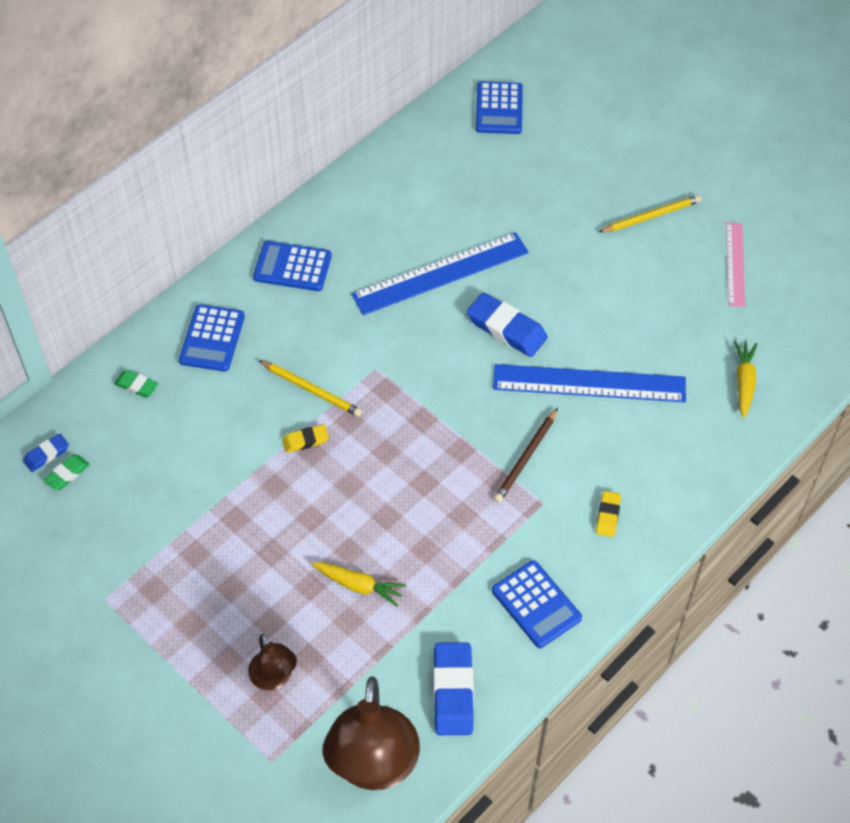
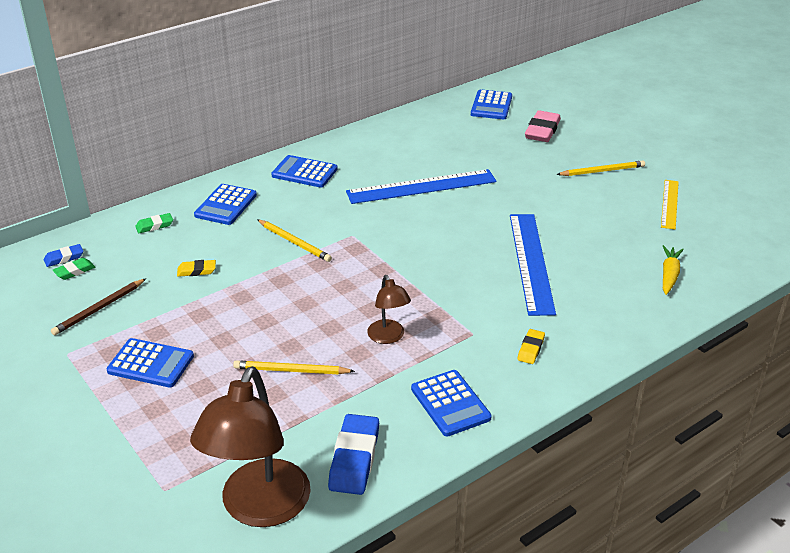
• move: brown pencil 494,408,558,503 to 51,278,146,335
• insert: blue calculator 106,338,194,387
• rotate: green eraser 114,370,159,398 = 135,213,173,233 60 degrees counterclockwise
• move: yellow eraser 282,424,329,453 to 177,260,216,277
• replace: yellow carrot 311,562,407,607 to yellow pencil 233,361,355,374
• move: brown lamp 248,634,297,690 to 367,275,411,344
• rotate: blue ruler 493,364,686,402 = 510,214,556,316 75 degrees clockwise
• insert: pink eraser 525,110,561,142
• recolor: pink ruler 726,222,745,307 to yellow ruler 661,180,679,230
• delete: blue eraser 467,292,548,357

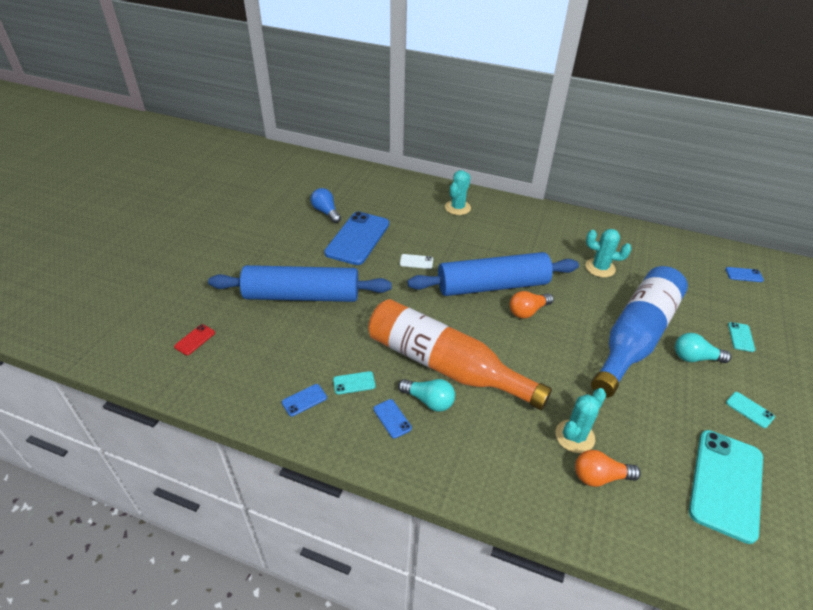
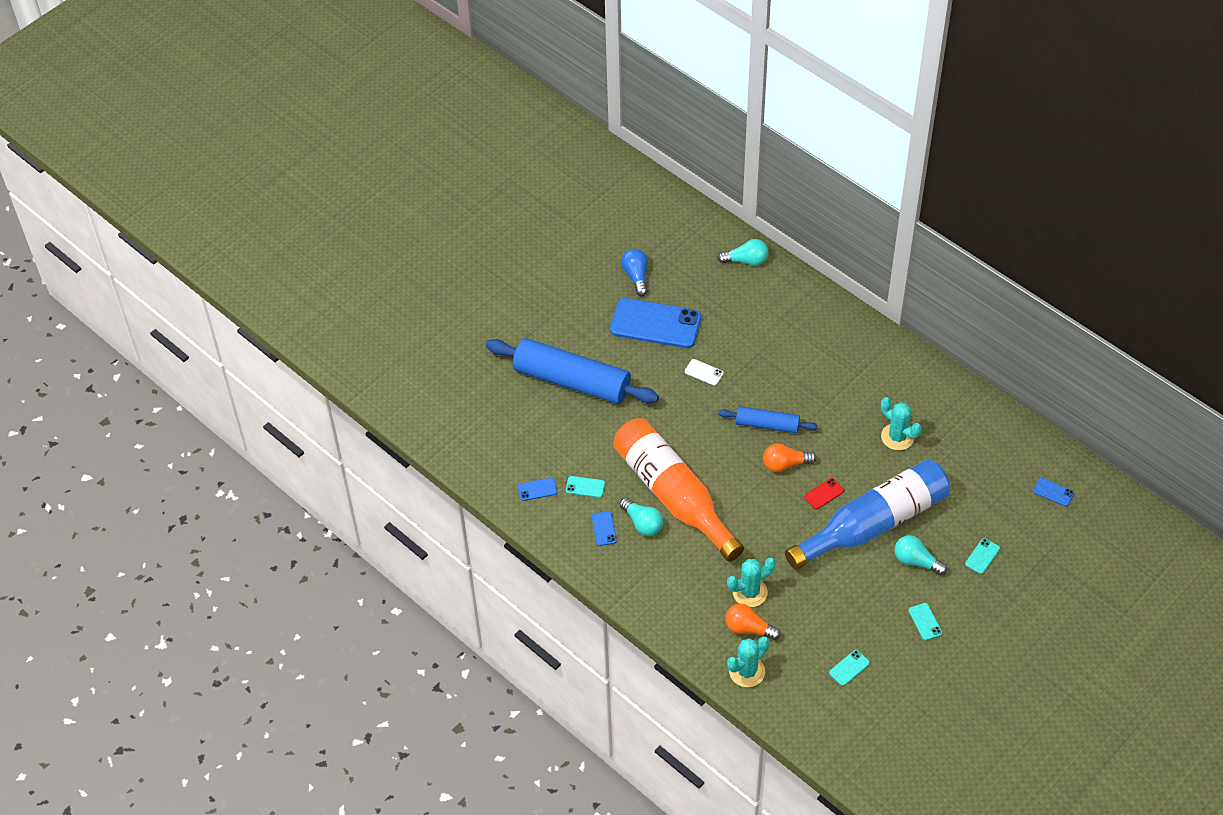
• rotate: blue phone 324,212,389,265 = 610,298,701,348 60 degrees clockwise
• insert: turquoise light bulb 717,239,768,266
• resize: blue rolling pin 408,252,579,296 = 718,406,818,433 x0.53
• move: turquoise cactus 445,170,471,215 to 727,636,770,687
• move: red phone 174,324,215,355 to 804,478,844,509
• resize: turquoise phone 689,430,763,544 = 829,650,870,686 x0.41

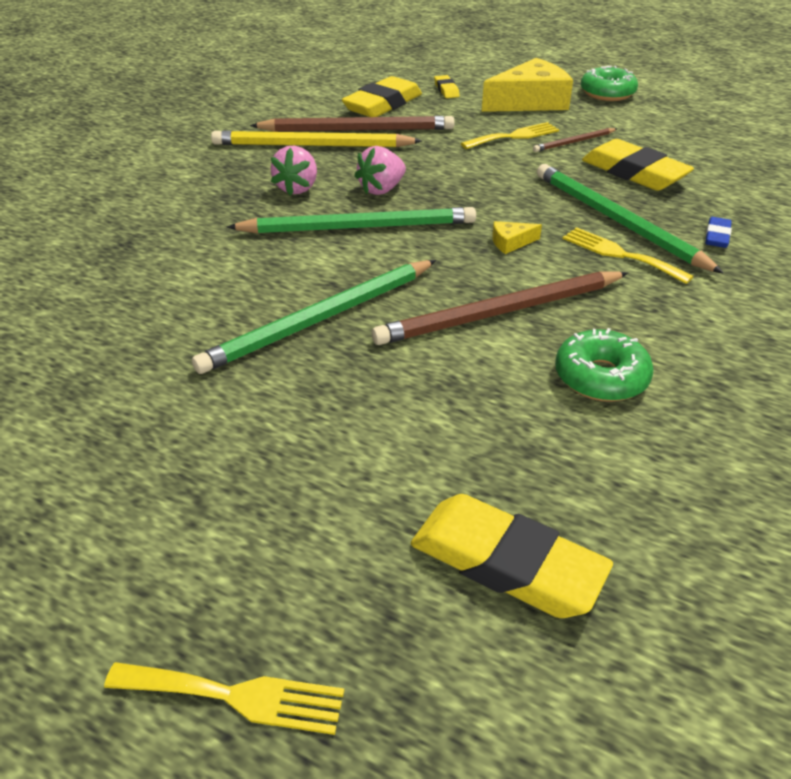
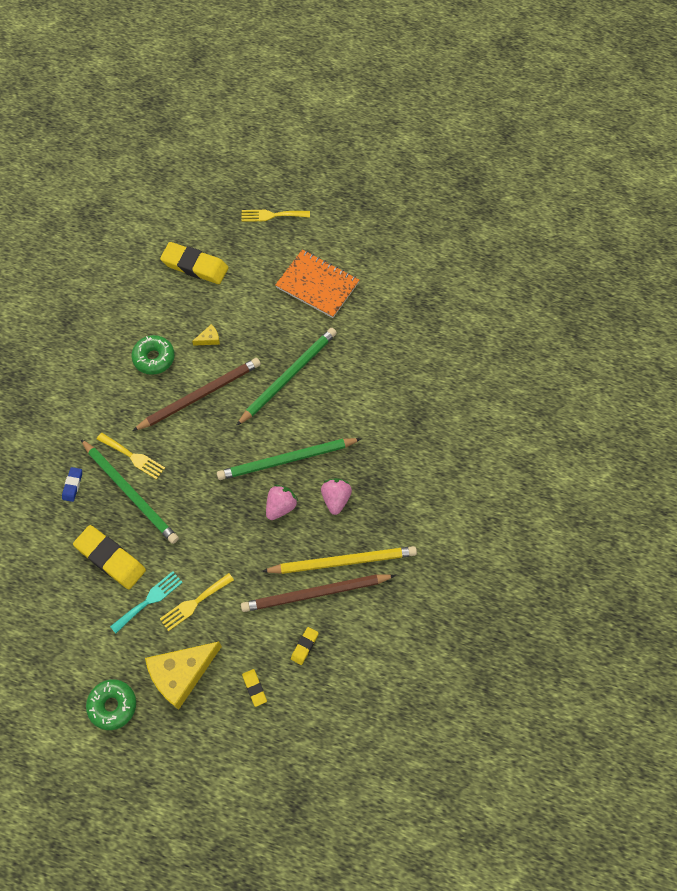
• replace: brown pencil 533,128,617,152 to turquoise fork 110,571,183,633
• move: yellow cheese 492,221,542,254 to 192,324,220,346
• insert: orange notebook 275,250,359,318
• resize: yellow eraser 342,76,422,117 = 291,627,319,665 x0.47

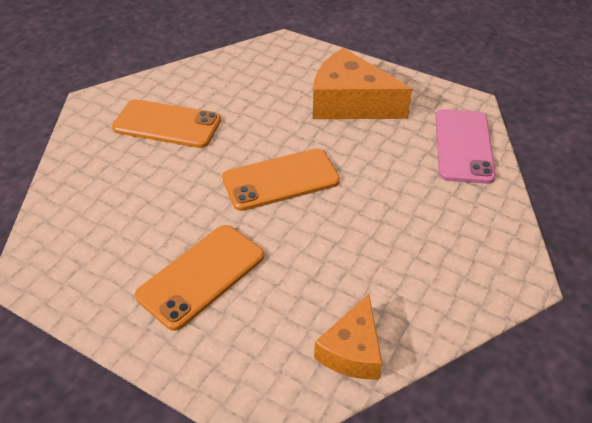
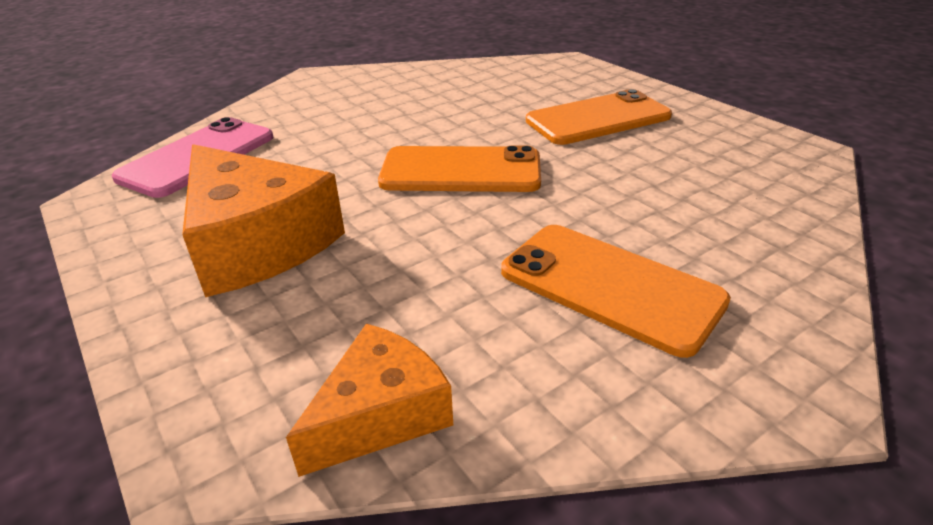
• move: orange cheese 314,294,382,379 to 286,323,453,477

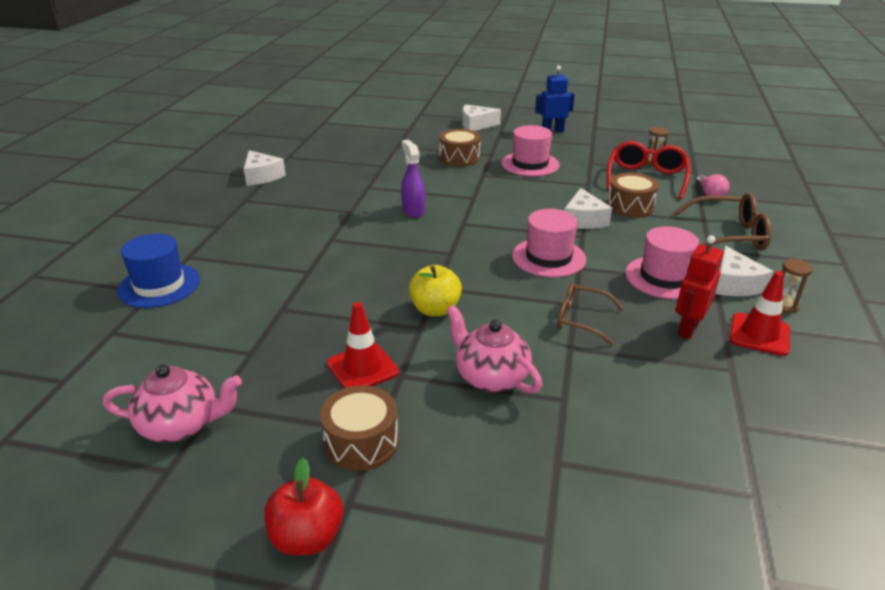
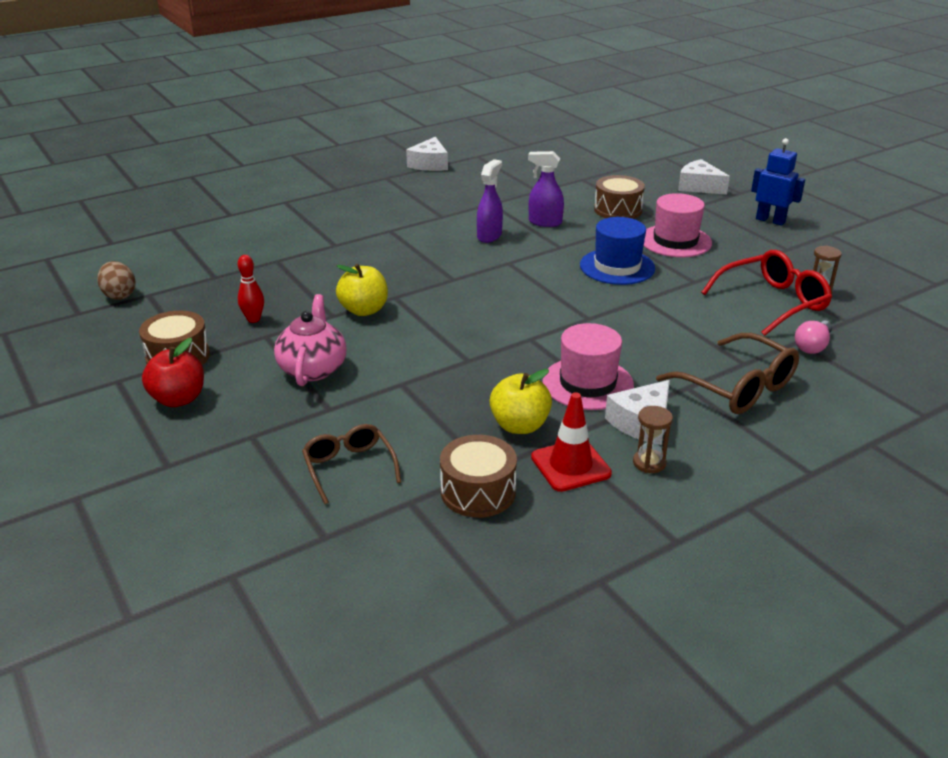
• replace: pink teapot 103,364,242,442 to brown egg 97,261,136,300
• move: red apple 264,458,344,555 to 142,338,204,407
• replace: red traffic cone 327,302,399,389 to red bowling pin 238,255,264,323
• move: brown glasses 557,283,624,345 to 302,424,401,504
• move: brown drum 607,173,659,218 to 440,435,517,518
• replace: red robot 676,235,723,339 to yellow apple 490,369,552,434
• insert: purple spray bottle 528,151,564,227
• move: blue hat 117,234,200,308 to 580,217,655,285
• delete: pink hat 512,209,586,277
• delete: white cheese 565,188,612,229

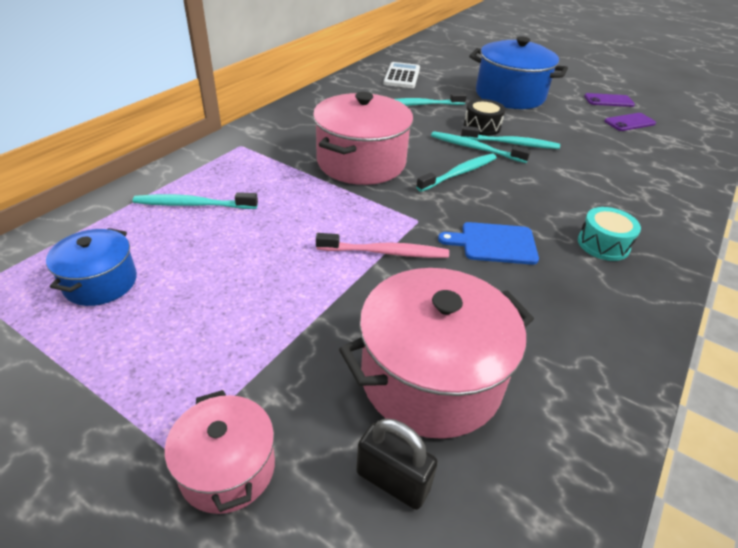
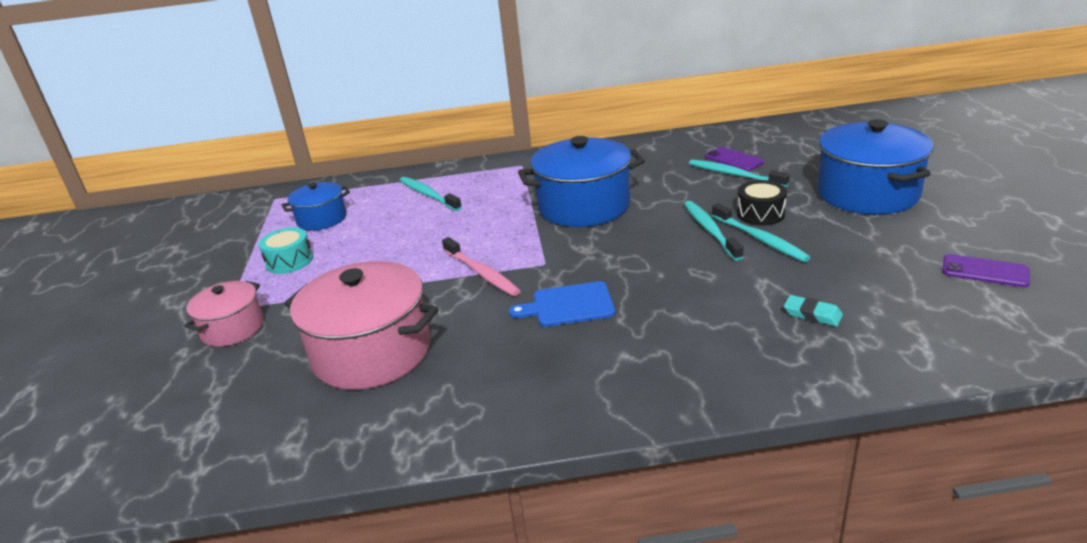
• move: turquoise drum 578,207,641,261 to 258,227,313,274
• rotate: blue cutting board 438,222,539,265 = 509,281,615,327 60 degrees counterclockwise
• recolor: pink pot 313,92,414,185 to blue pot 518,136,645,227
• move: purple phone 584,93,635,107 to 705,147,764,171
• insert: turquoise eraser 784,295,843,327
• delete: black padlock 356,418,438,510
• delete: white calculator 384,62,420,88
• delete: turquoise toothbrush 416,154,497,192

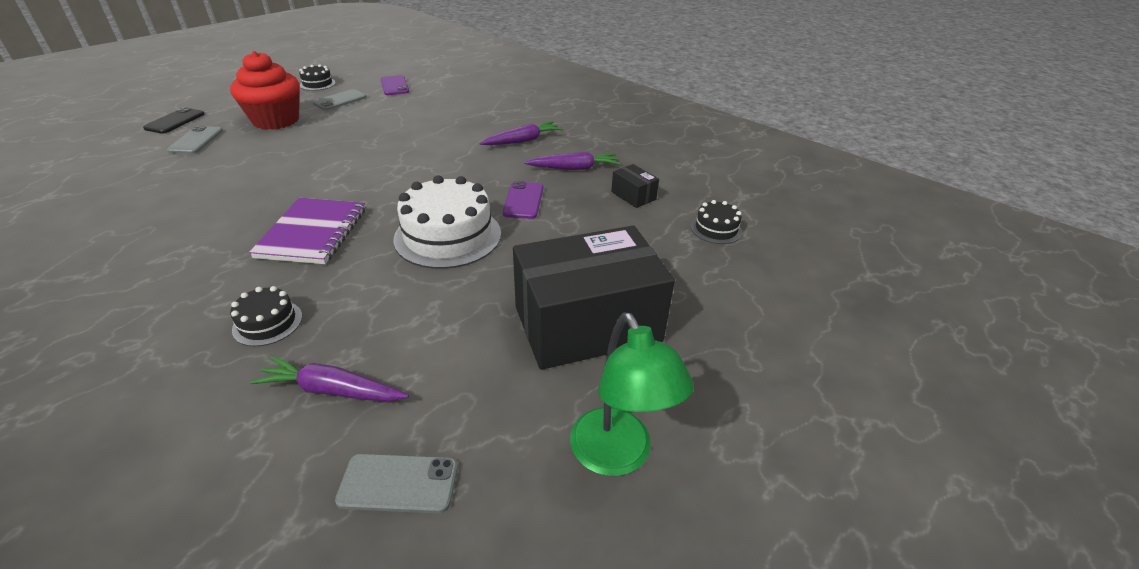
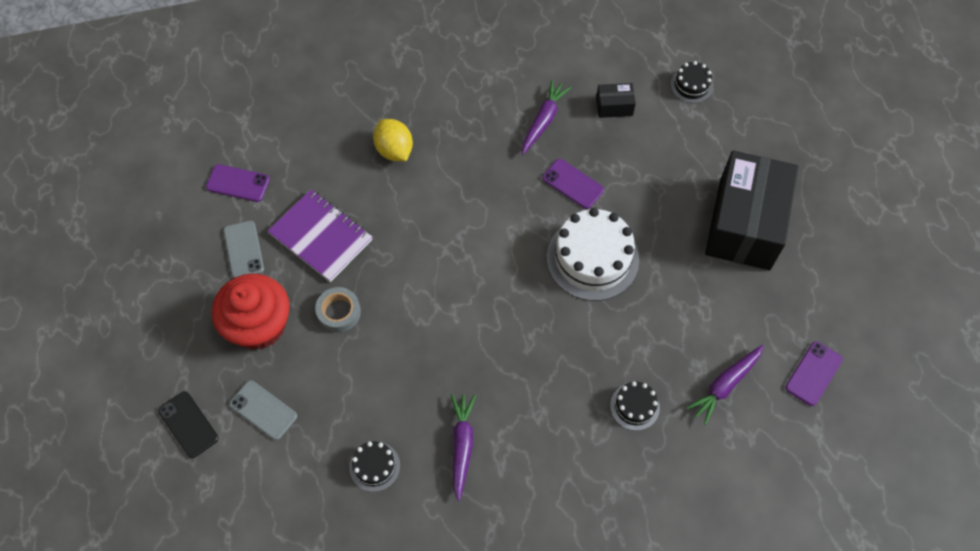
• move: purple notebook 249,198,365,264 to 268,190,373,282
• insert: grey tape 315,287,361,333
• move: black cake 299,64,336,91 to 349,441,400,492
• insert: yellow lemon 373,119,413,161
• move: purple carrot 480,121,563,145 to 451,394,476,501
• recolor: grey phone 335,454,458,513 to purple phone 785,341,843,406
• delete: green lamp 570,313,694,476

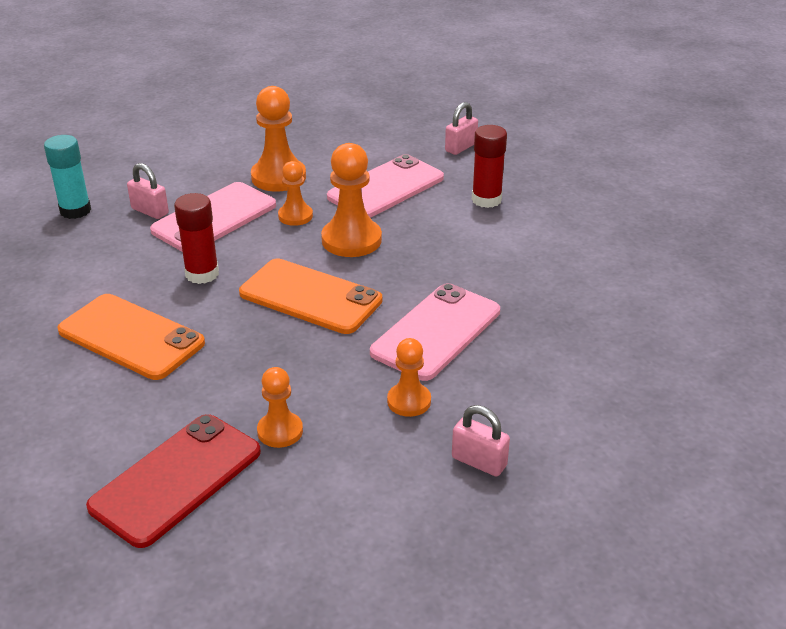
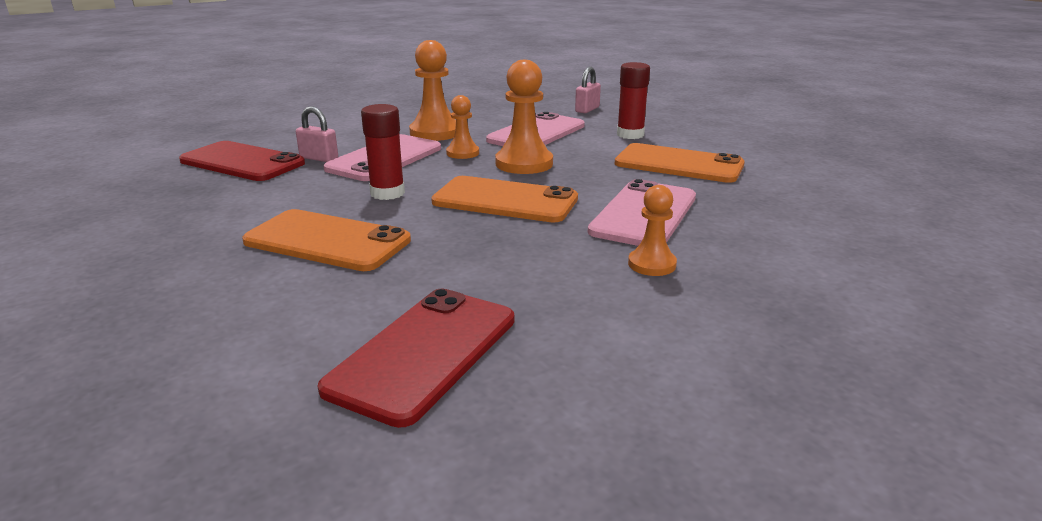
• replace: turquoise glue stick 44,135,91,219 to red phone 179,141,305,181
• insert: orange phone 615,143,745,183
• delete: orange pawn 257,367,303,448
• delete: pink padlock 452,405,510,476

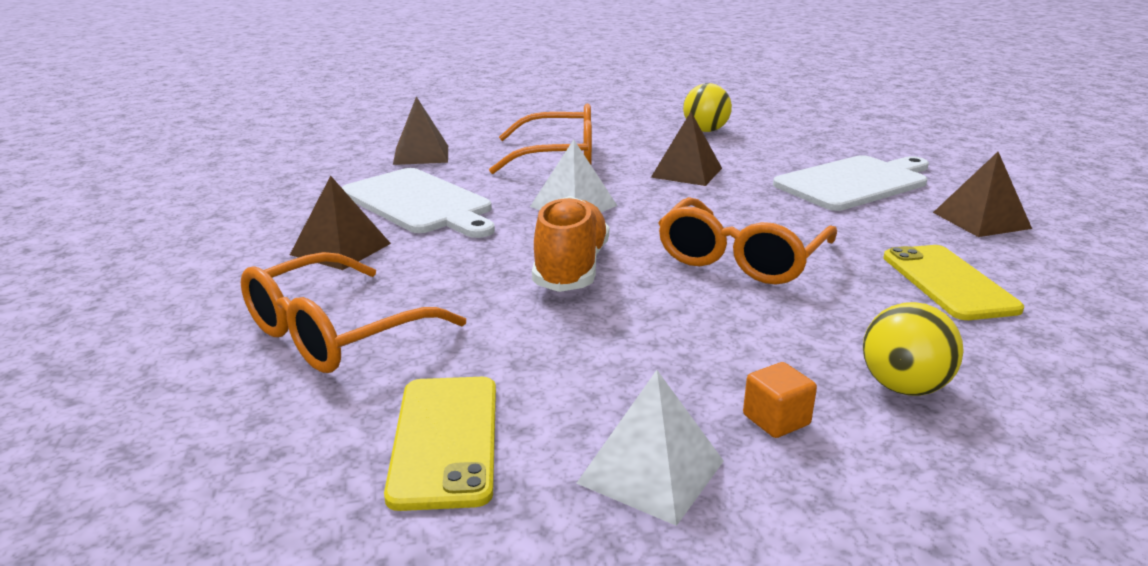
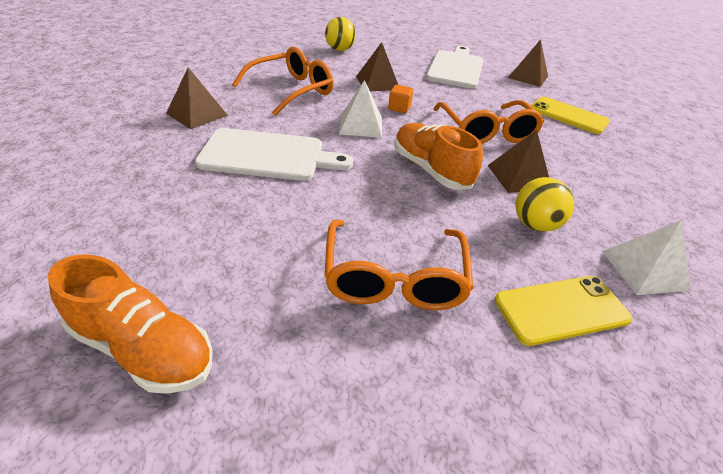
• insert: orange shoe 48,254,213,394
• move: orange cube 743,362,817,438 to 388,85,413,113
• move: brown pyramid 290,176,391,270 to 488,130,549,193
• rotate: yellow phone 384,377,496,511 = 495,276,632,346 60 degrees counterclockwise
• move: yellow ball 863,302,964,396 to 515,177,574,232

